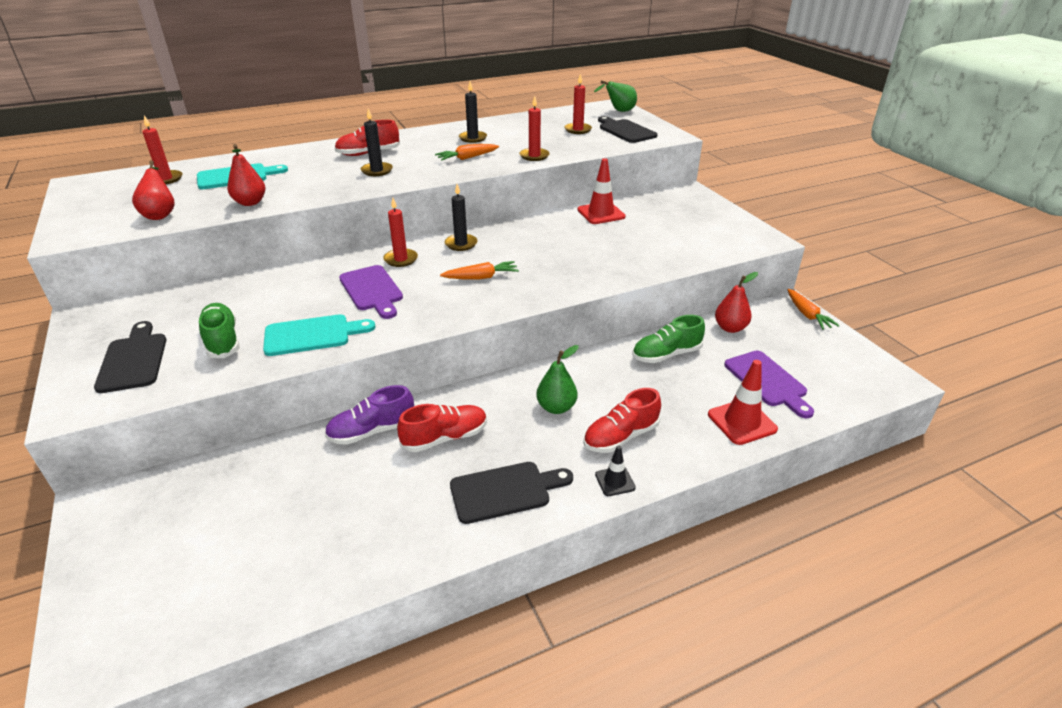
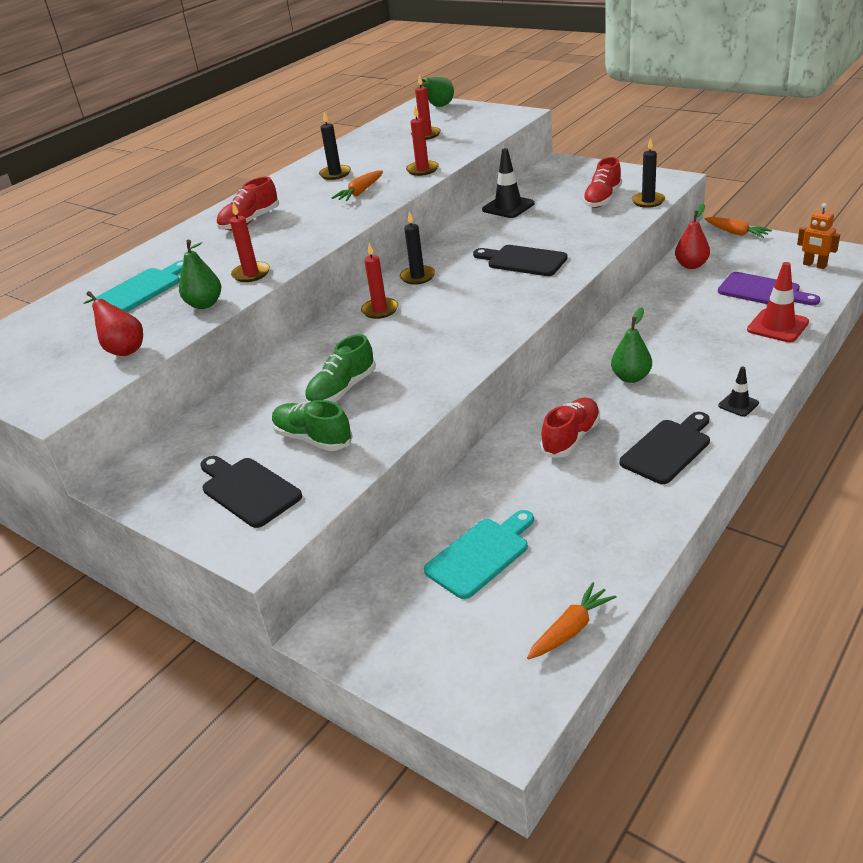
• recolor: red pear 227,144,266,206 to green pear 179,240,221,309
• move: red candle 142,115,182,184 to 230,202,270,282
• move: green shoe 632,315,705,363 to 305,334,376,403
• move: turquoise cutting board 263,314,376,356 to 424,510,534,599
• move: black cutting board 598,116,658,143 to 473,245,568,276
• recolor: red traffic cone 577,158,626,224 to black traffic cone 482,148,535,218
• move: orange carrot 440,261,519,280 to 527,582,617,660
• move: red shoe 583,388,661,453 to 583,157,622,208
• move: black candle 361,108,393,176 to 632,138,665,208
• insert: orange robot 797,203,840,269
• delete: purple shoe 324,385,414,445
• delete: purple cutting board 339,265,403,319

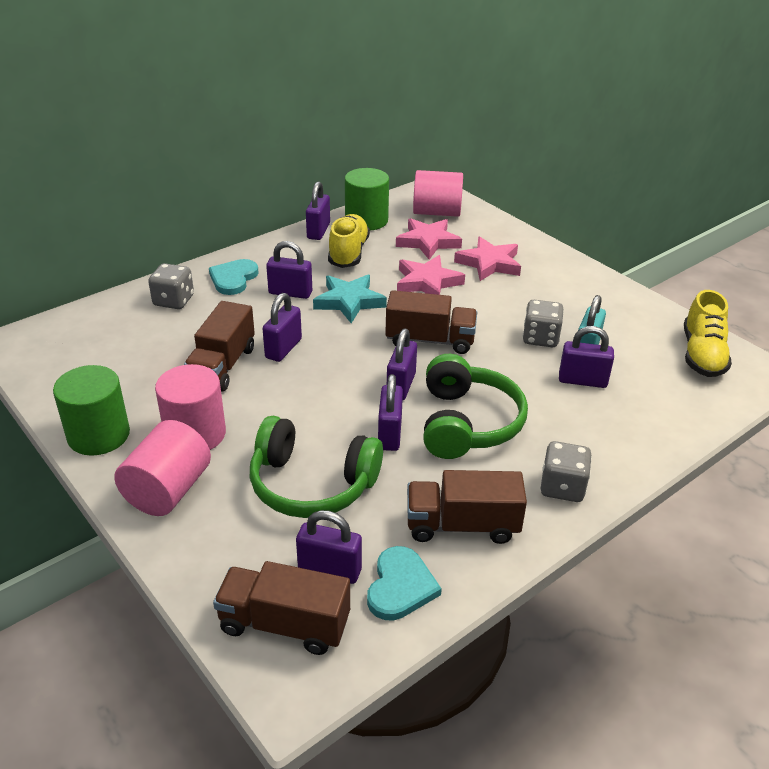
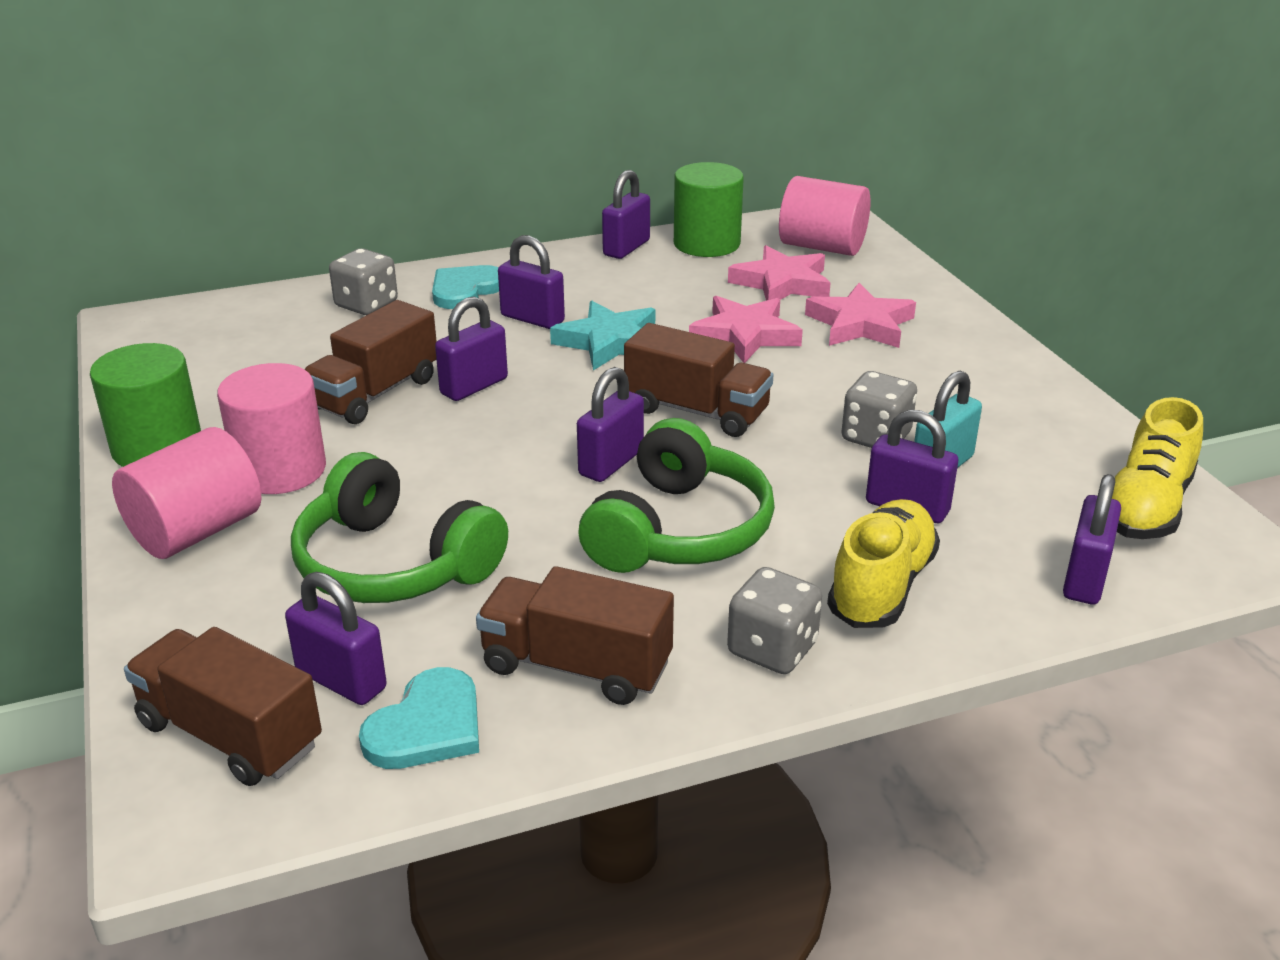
• move: yellow shoe 328,214,370,268 to 827,499,940,628
• move: purple padlock 378,374,403,451 to 1063,474,1121,605

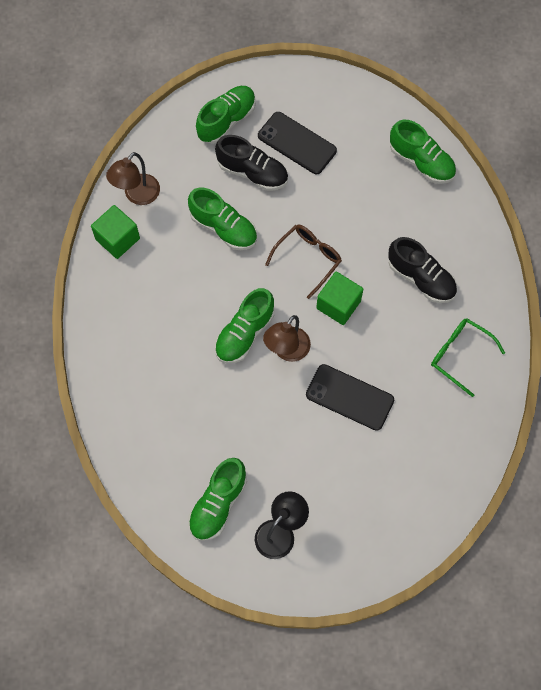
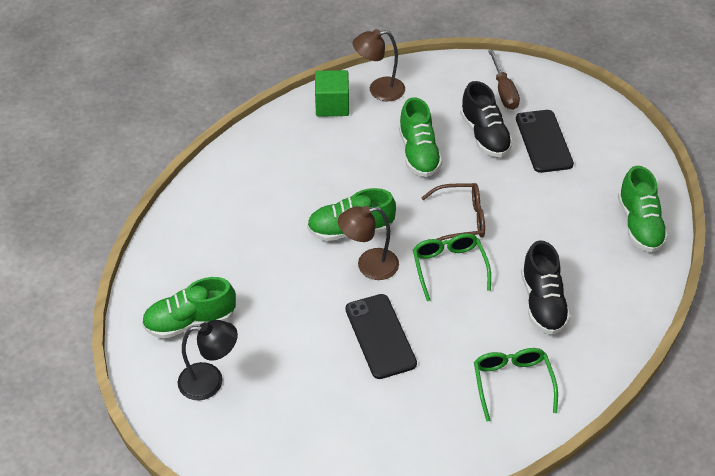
• replace: green cube 316,272,363,325 to green glasses 413,233,491,301
• replace: green shoe 196,86,256,144 to brown screwdriver 488,50,520,110

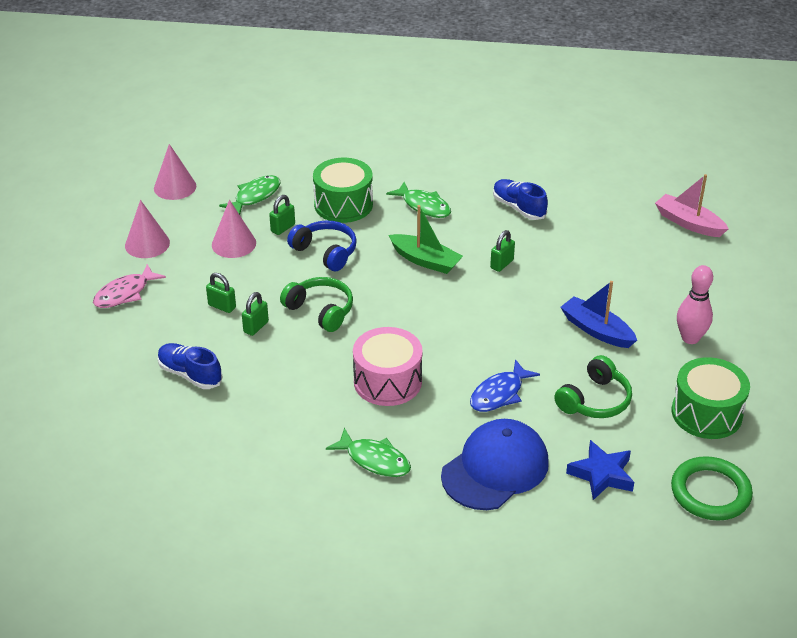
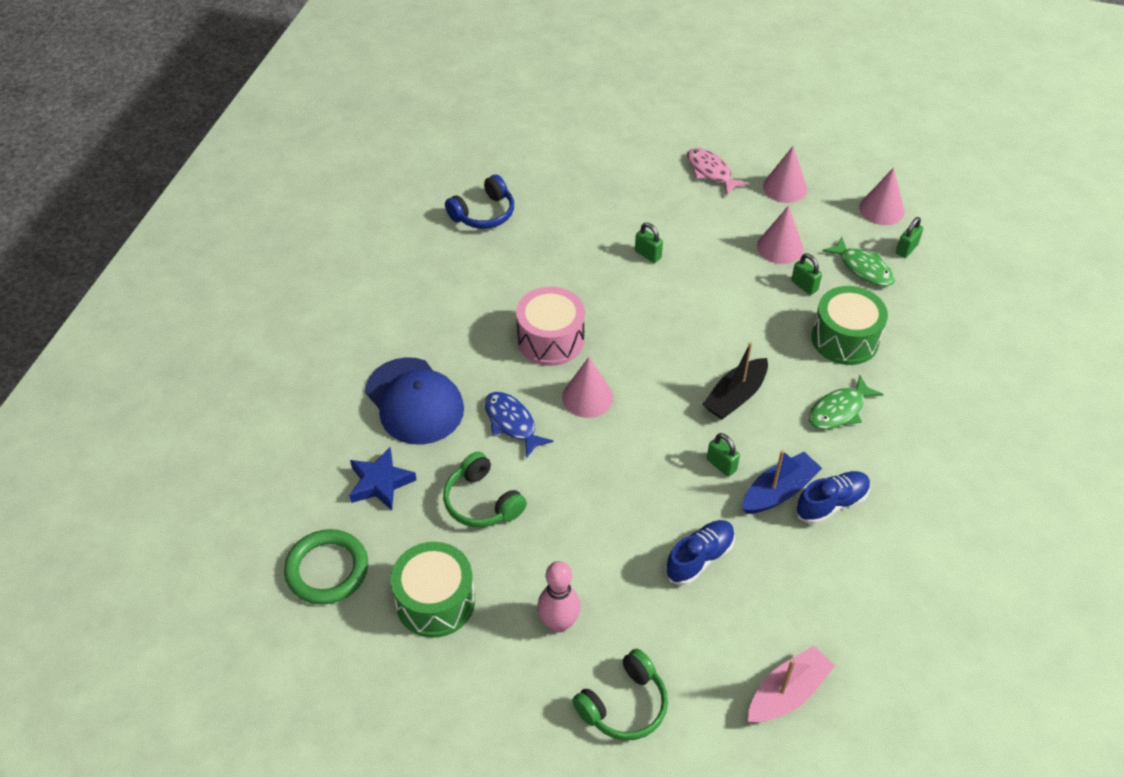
• move: blue headphones 287,220,357,271 to 445,175,514,229
• insert: pink cone 562,357,613,418
• move: green headphones 280,277,353,332 to 572,649,668,741
• move: blue shoe 158,343,223,389 to 665,520,735,586
• recolor: green boat 389,205,463,274 to black boat 702,342,768,419
• move: blue boat 560,281,637,348 to 742,450,822,514
• move: green padlock 206,273,236,313 to 896,217,923,258
• delete: green fish 326,428,411,477

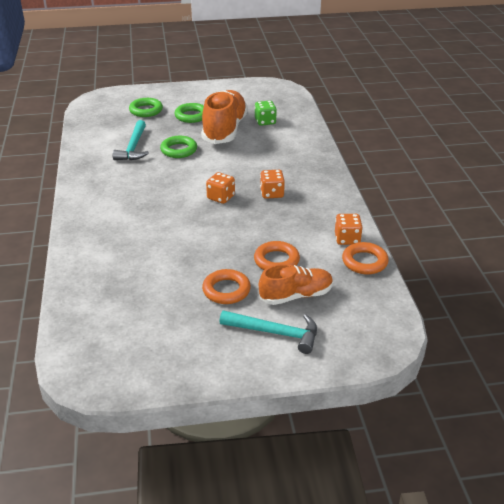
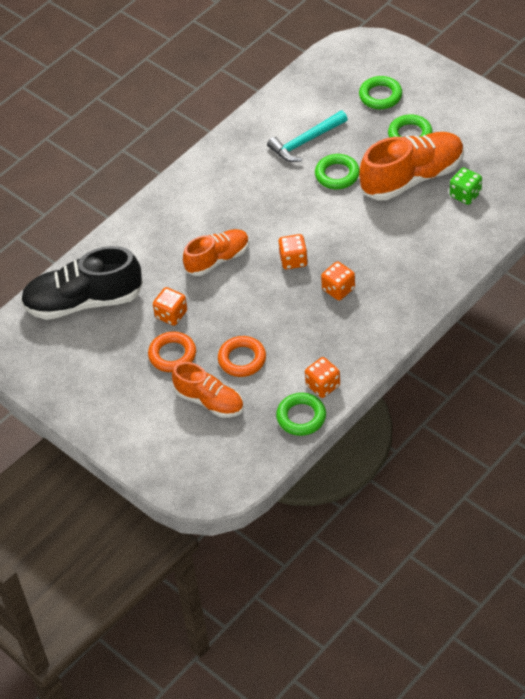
• insert: black shoe 20,246,143,320
• insert: orange dice 153,287,187,326
• insert: orange shoe 183,229,249,276
• recolor: orange ring 342,242,389,274 to green ring 276,393,326,436
• delete: turquoise hammer 219,310,317,354

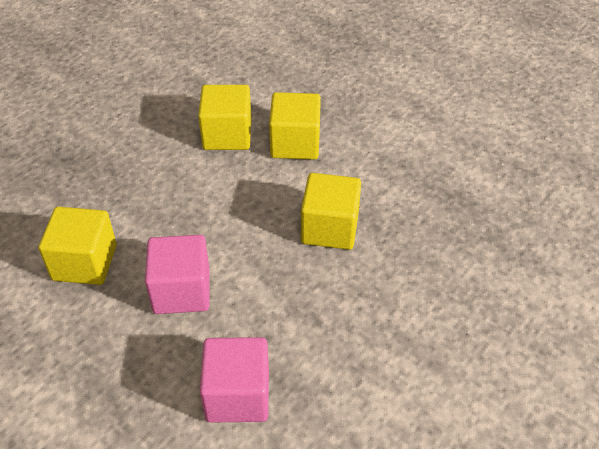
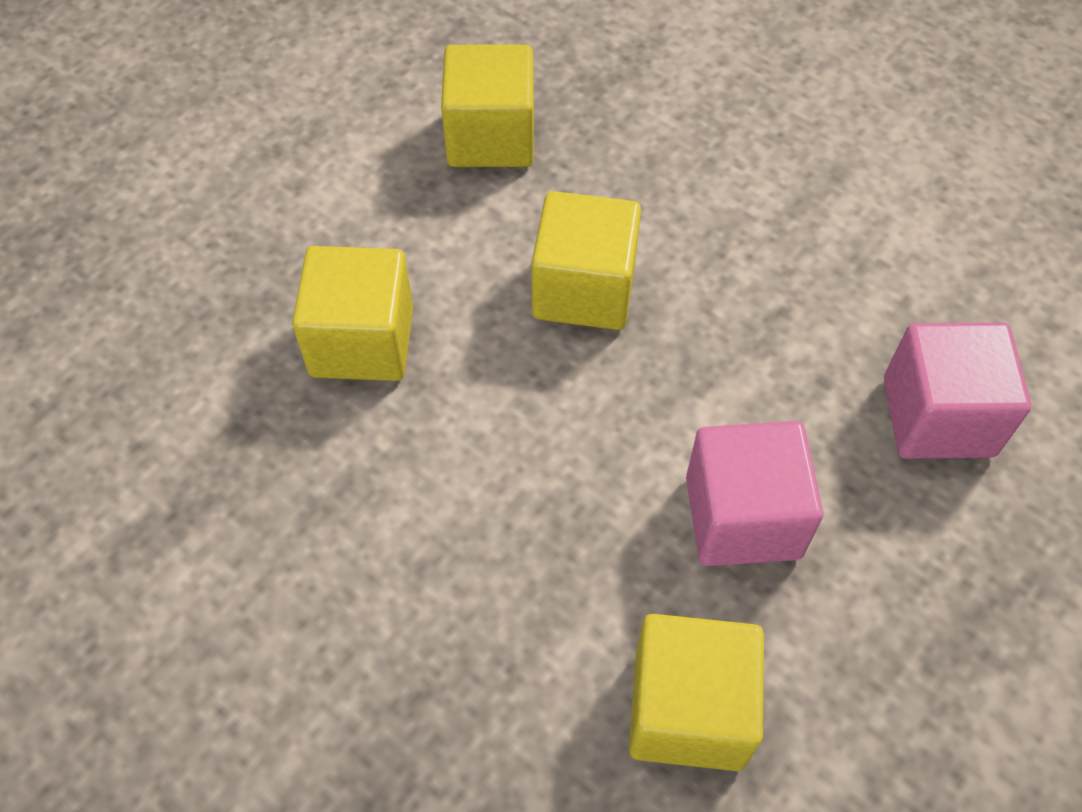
• move: yellow cube 198,85,252,150 to 441,45,534,167

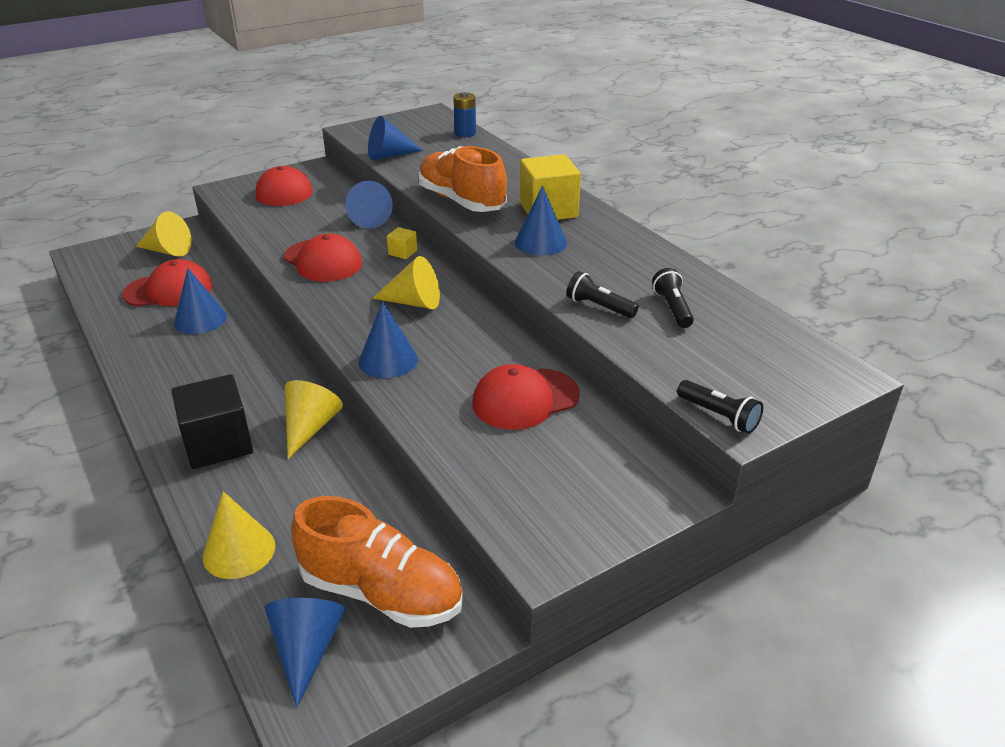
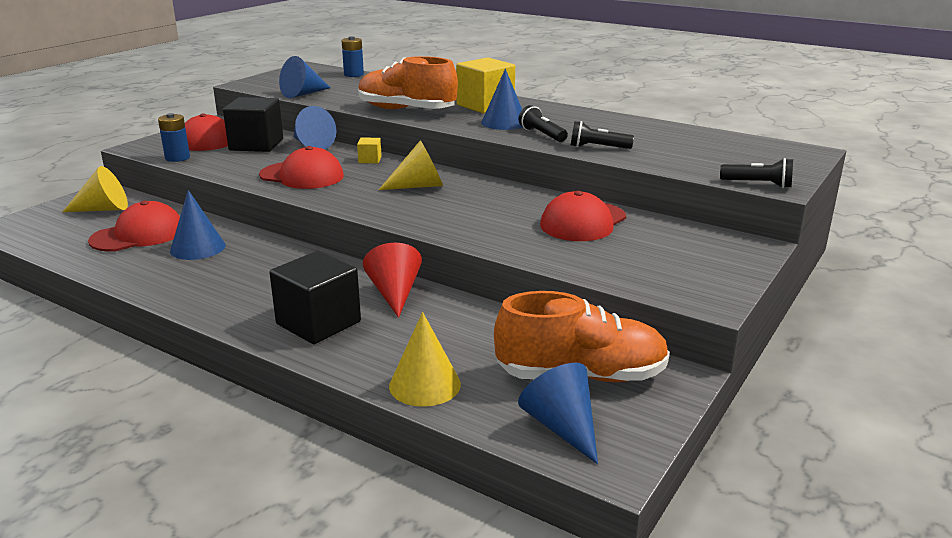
• insert: blue battery 158,113,190,162
• insert: black cube 223,97,283,152
• recolor: yellow cone 285,380,343,459 to red cone 363,243,422,318
• move: black flashlight 652,268,694,328 to 519,105,568,142
• delete: blue cone 359,302,418,378

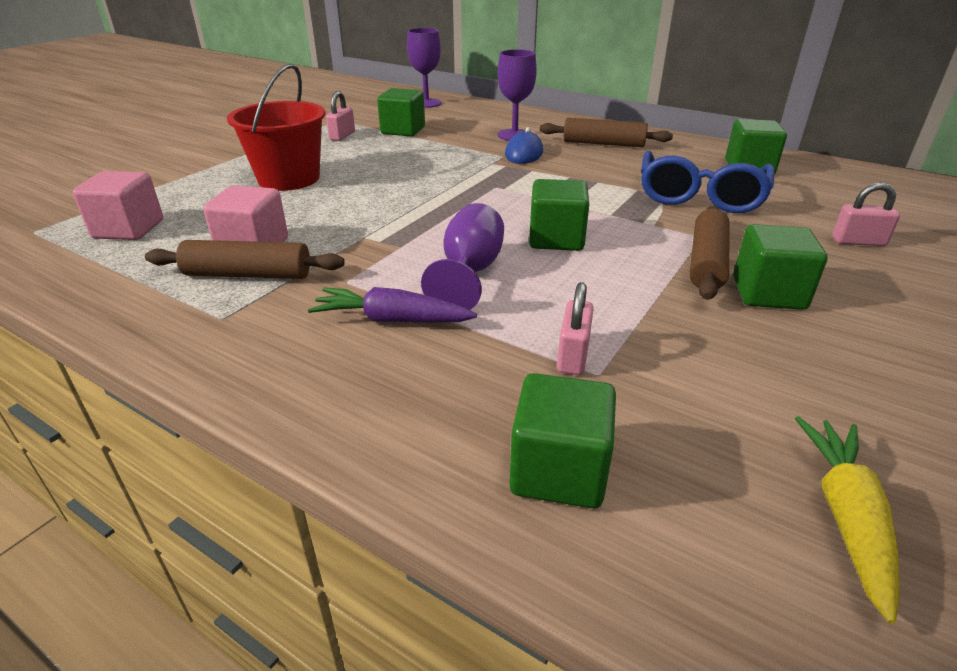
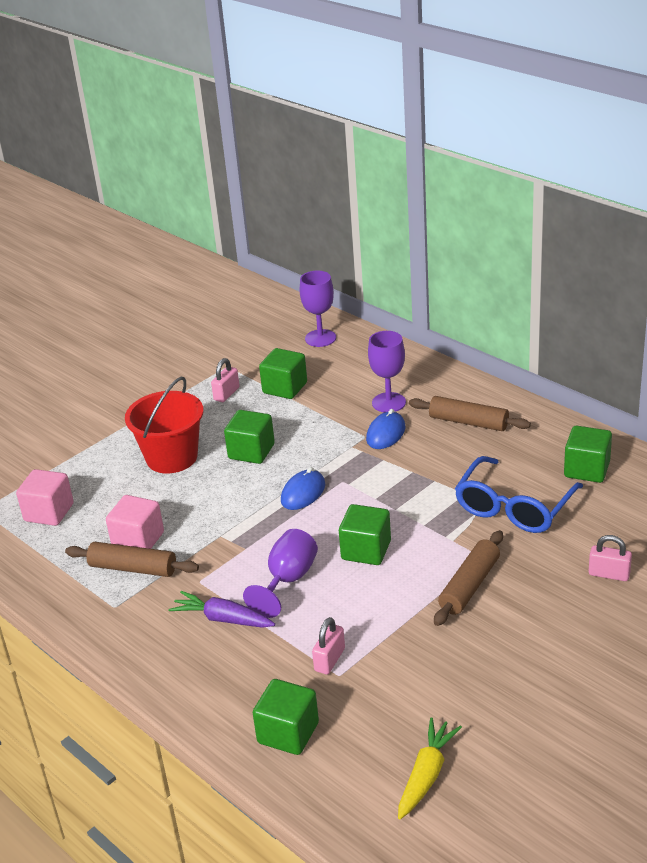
• move: green cube 733,224,828,310 to 224,410,275,464
• insert: blue mouse 281,467,325,510

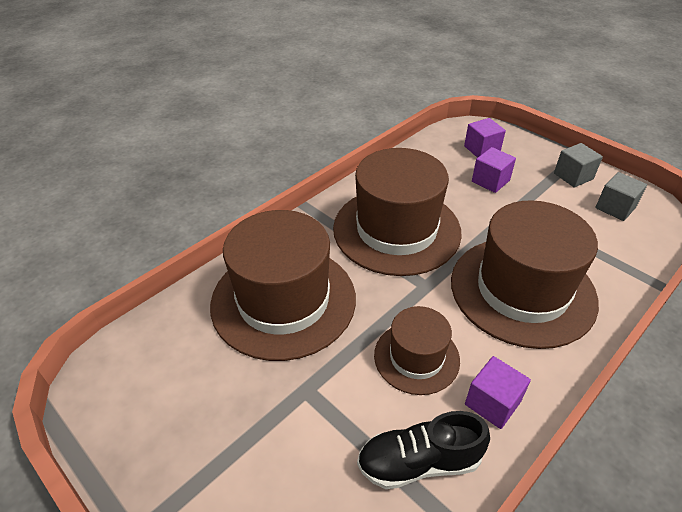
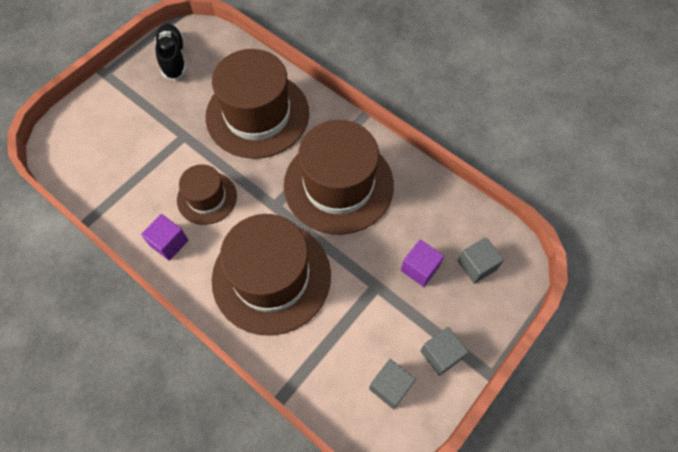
• move: black shoe 357,411,490,489 to 155,24,187,80
• recolor: purple cube 464,118,506,158 to grey cube 458,237,504,284

